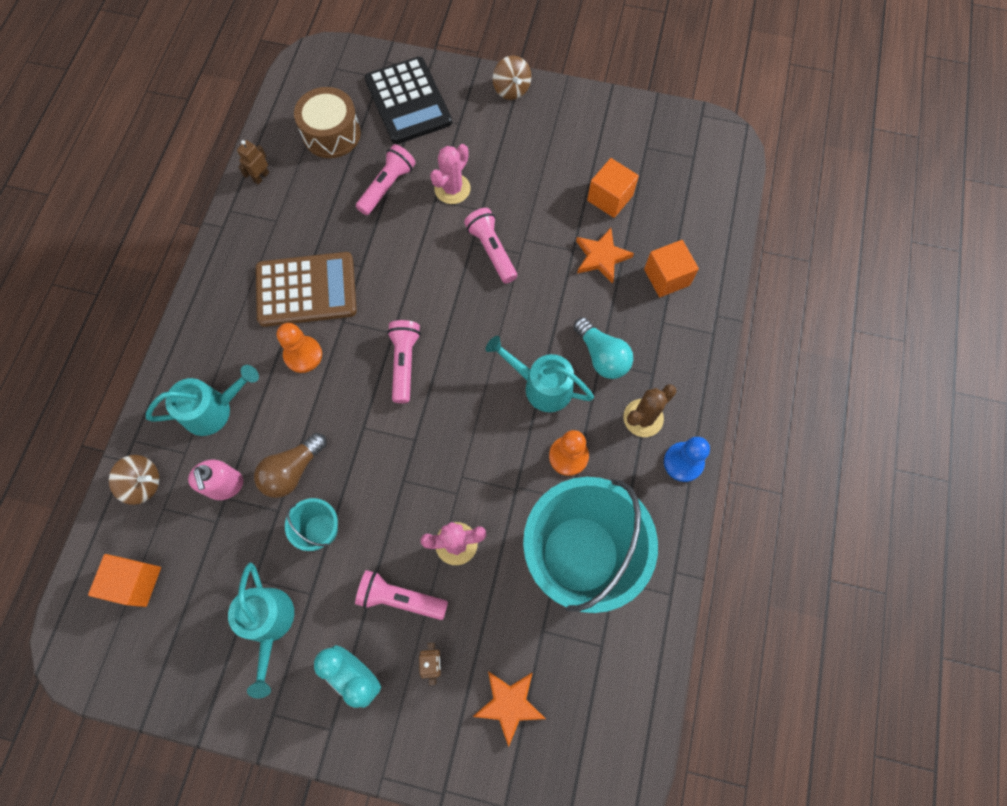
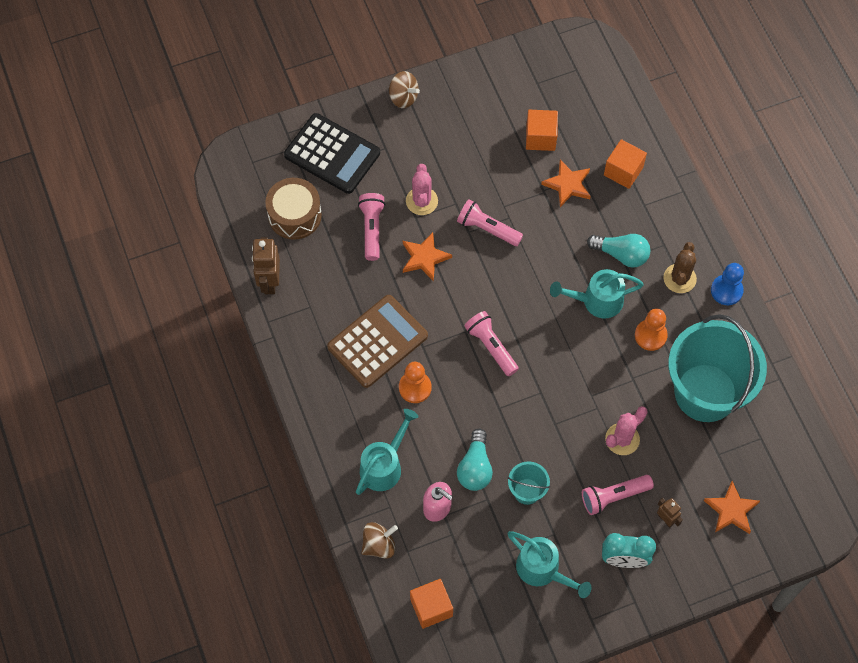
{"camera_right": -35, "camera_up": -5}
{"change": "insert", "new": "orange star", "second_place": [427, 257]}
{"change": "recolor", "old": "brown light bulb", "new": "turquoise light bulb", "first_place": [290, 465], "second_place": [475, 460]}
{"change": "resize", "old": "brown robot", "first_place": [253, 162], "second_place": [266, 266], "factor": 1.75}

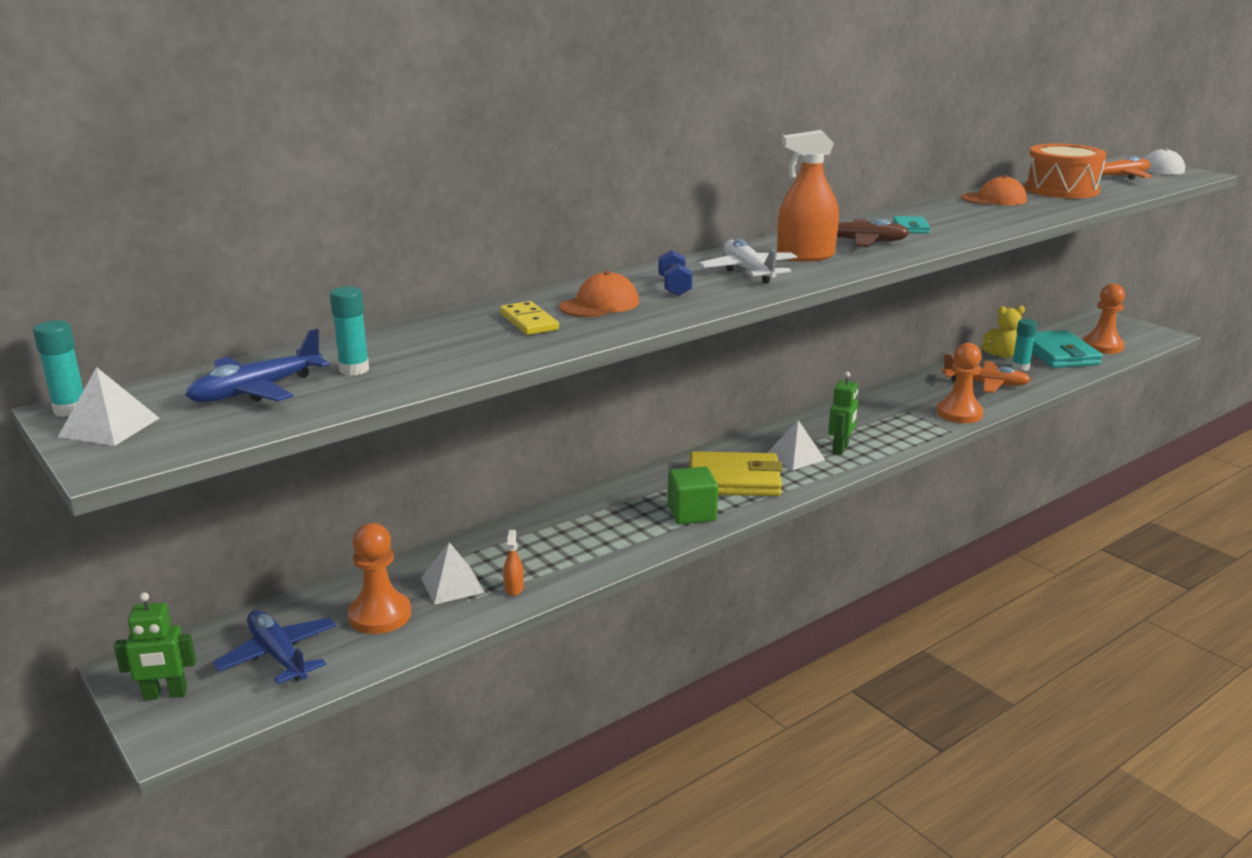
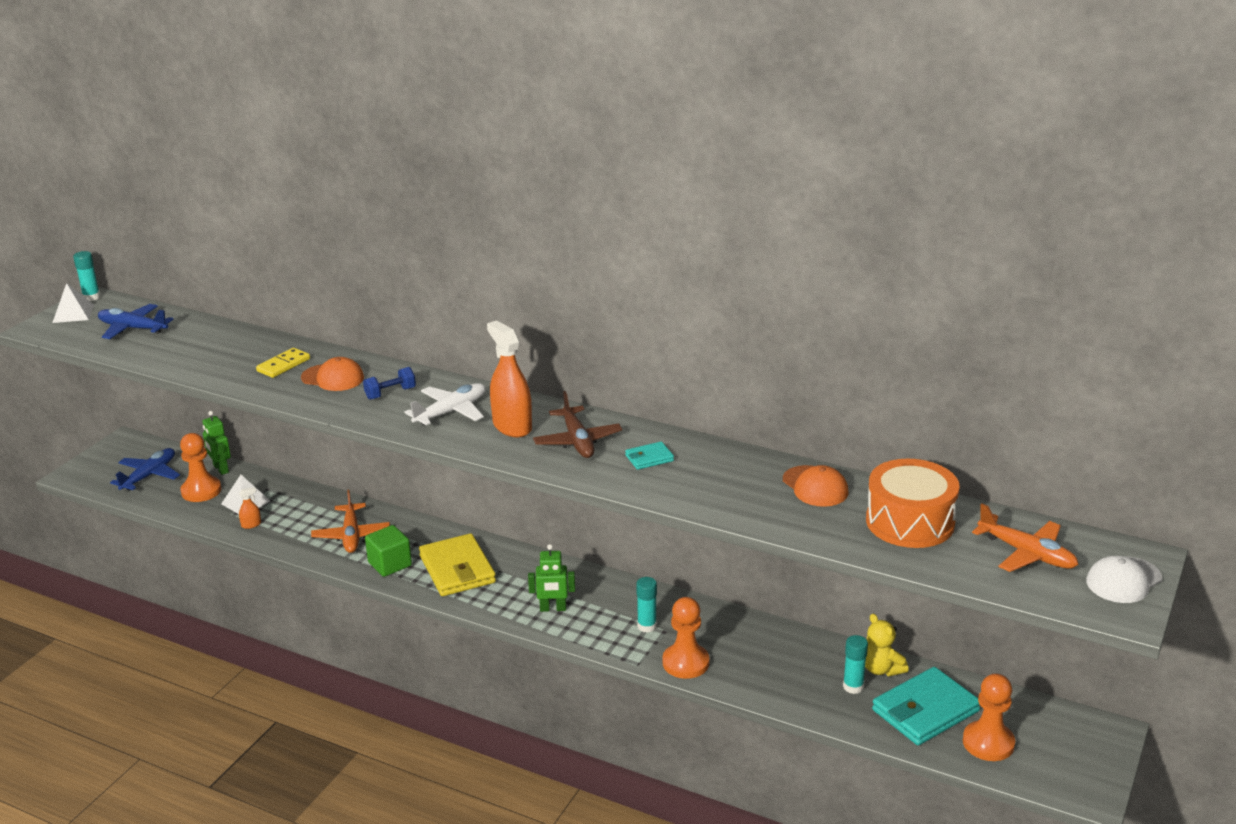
{"camera_right": 65, "camera_up": 5}
{"change": "delete", "old": "white pyramid", "first_place": [796, 445]}
{"change": "move", "old": "green robot", "first_place": [155, 646], "second_place": [216, 443]}
{"change": "move", "old": "turquoise glue stick", "first_place": [349, 331], "second_place": [646, 605]}
{"change": "move", "old": "orange plane", "first_place": [986, 373], "second_place": [350, 521]}

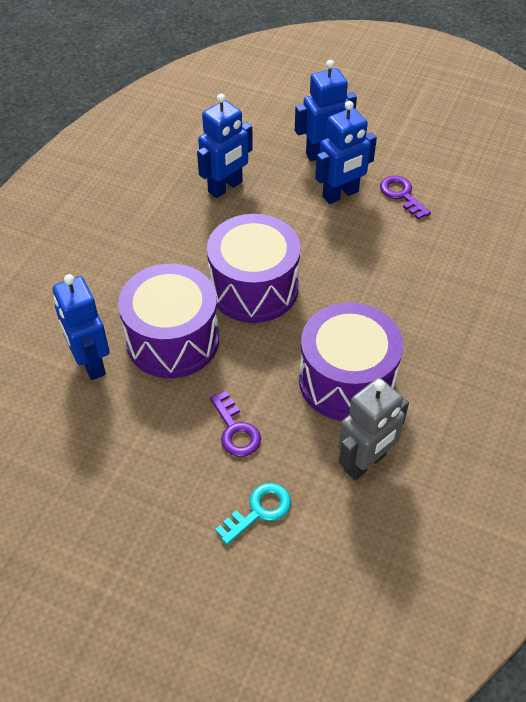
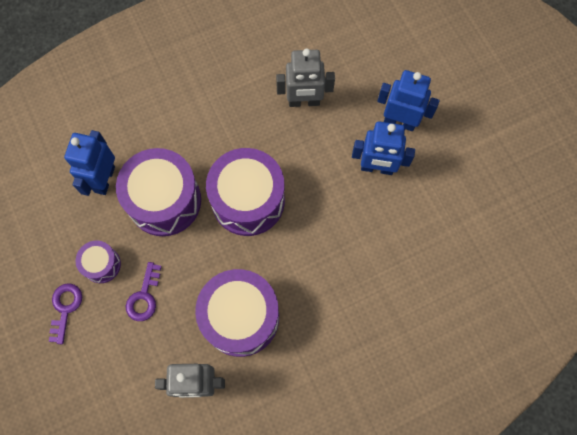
{"camera_right": 40, "camera_up": 20}
{"change": "delete", "old": "turquoise key", "first_place": [253, 514]}
{"change": "insert", "new": "purple drum", "second_place": [98, 262]}
{"change": "move", "old": "purple key", "first_place": [405, 198], "second_place": [65, 313]}
{"change": "recolor", "old": "blue robot", "new": "grey robot", "first_place": [225, 146], "second_place": [305, 77]}

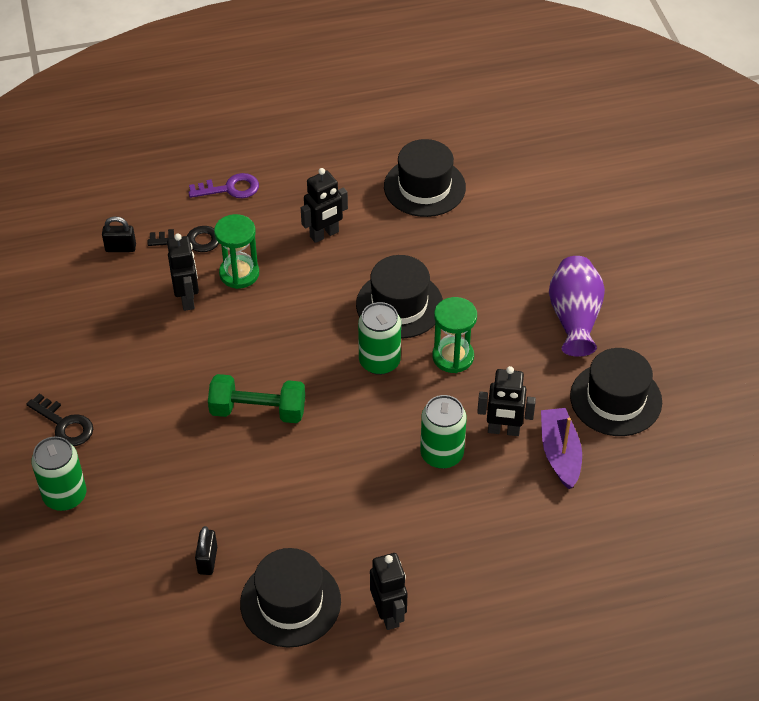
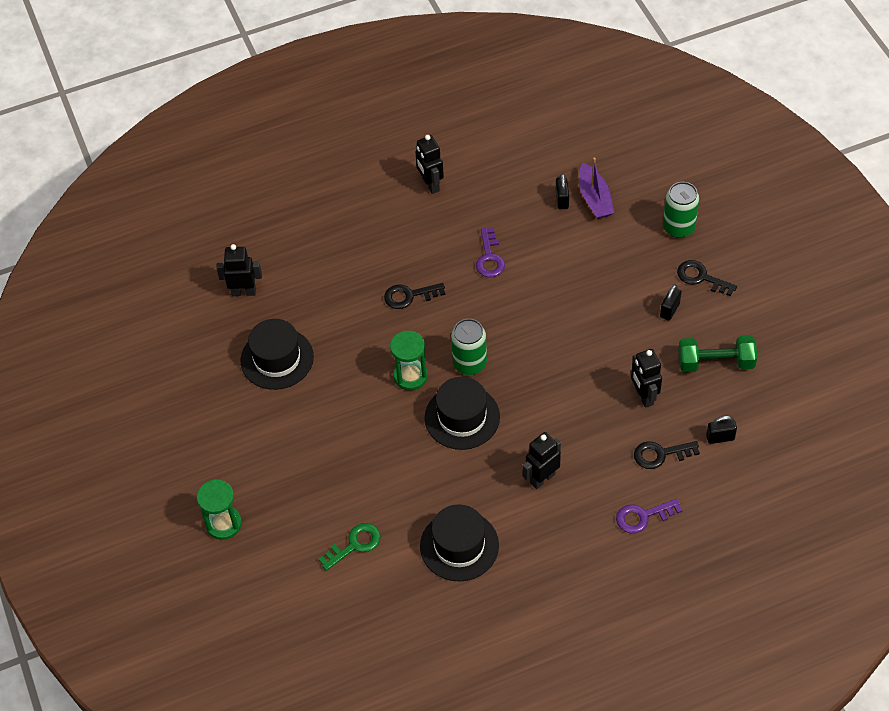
{"camera_right": 175, "camera_up": 5}
{"change": "delete", "old": "black hat", "first_place": [290, 597]}
{"change": "delete", "old": "purple vase", "first_place": [577, 306]}
{"change": "insert", "new": "green key", "second_place": [350, 547]}
{"change": "insert", "new": "purple key", "second_place": [490, 252]}
{"change": "insert", "new": "black padlock", "second_place": [671, 302]}
{"change": "move", "old": "green dumbbell", "first_place": [256, 398], "second_place": [717, 353]}
{"change": "move", "old": "green hourglass", "first_place": [236, 251], "second_place": [219, 509]}
{"change": "move", "old": "black robot", "first_place": [506, 401], "second_place": [239, 270]}
{"change": "move", "old": "purple boat", "first_place": [561, 448], "second_place": [597, 188]}
{"change": "replace", "old": "green can", "new": "black key", "first_place": [443, 432], "second_place": [414, 296]}

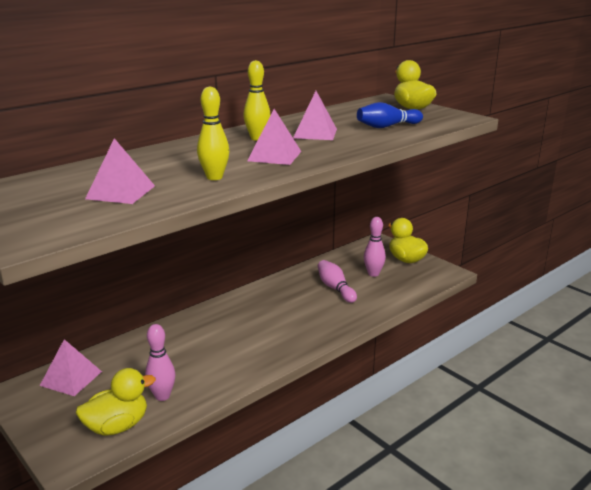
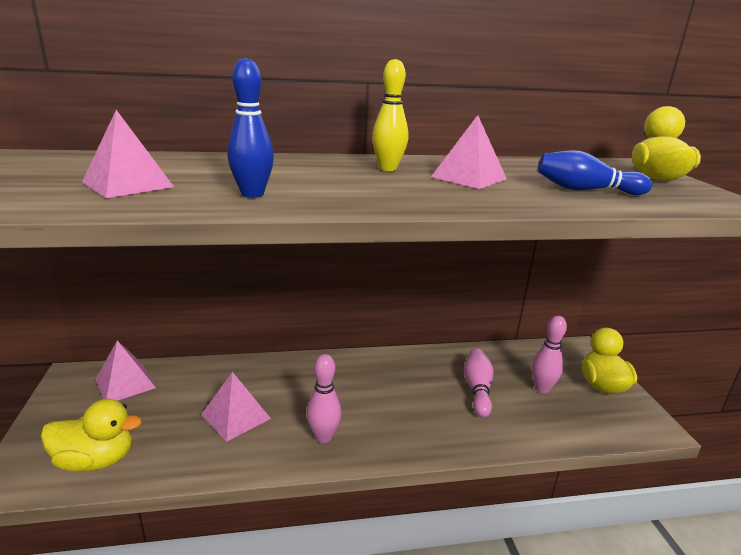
{"camera_right": 30, "camera_up": 0}
{"change": "move", "old": "pink bowling pin", "first_place": [160, 362], "second_place": [324, 398]}
{"change": "move", "old": "pink pyramid", "first_place": [274, 137], "second_place": [236, 407]}
{"change": "recolor", "old": "yellow bowling pin", "new": "blue bowling pin", "first_place": [213, 133], "second_place": [250, 128]}

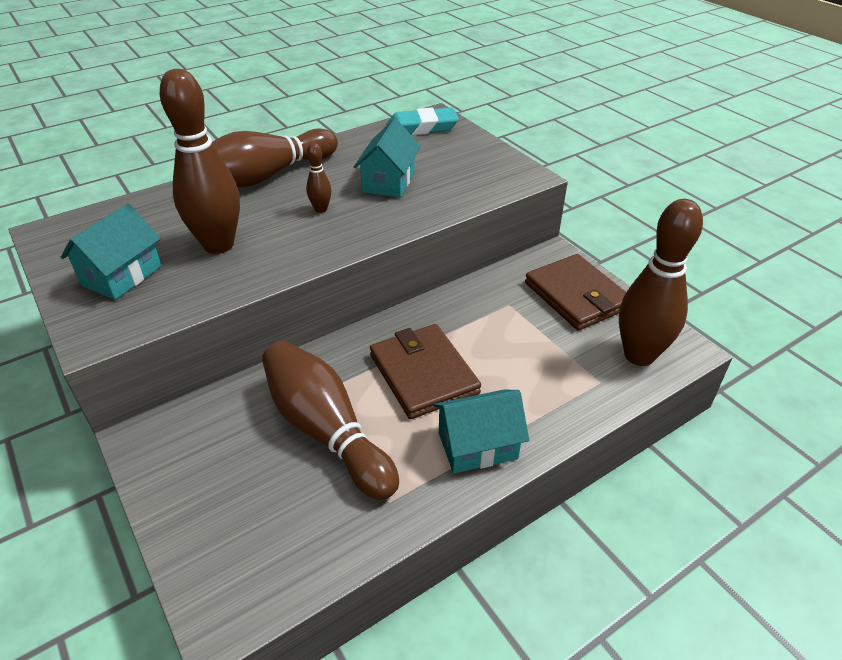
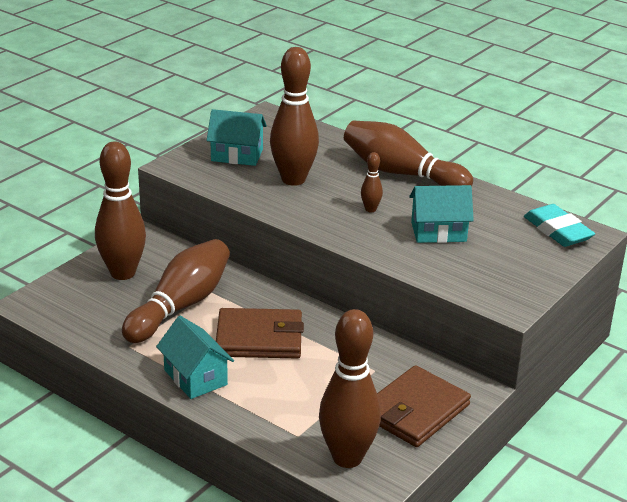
{"camera_right": 70, "camera_up": -10}
{"change": "insert", "new": "brown bowling pin", "second_place": [120, 210]}
{"change": "rotate", "old": "brown wallet", "first_place": [425, 371], "second_place": [260, 333], "degrees": 45}

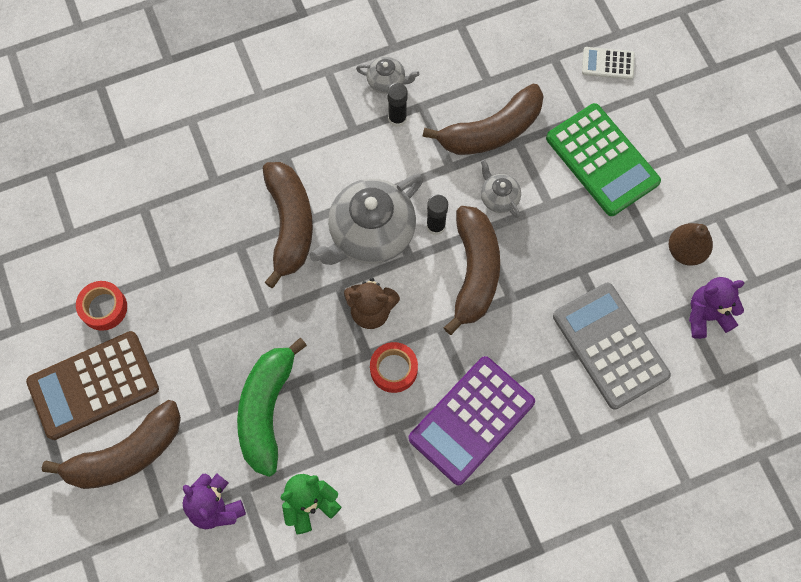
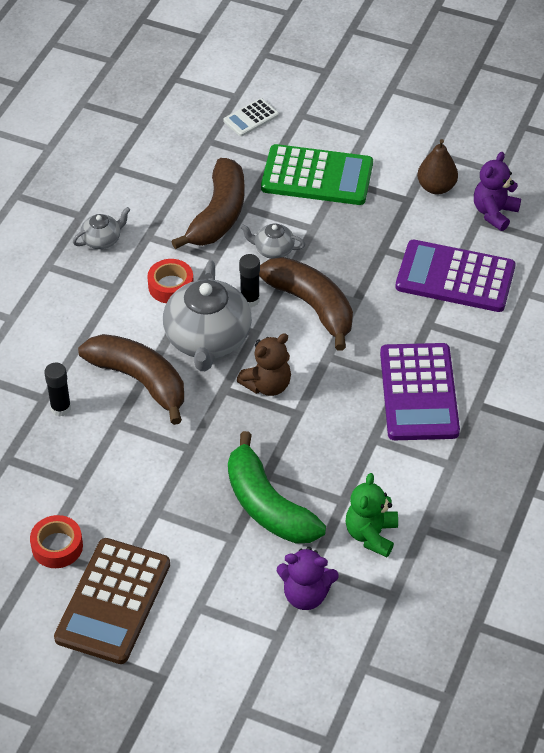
{"camera_right": -45, "camera_up": -20}
{"change": "delete", "old": "brown banana", "first_place": [111, 444]}
{"change": "move", "old": "red tape", "first_place": [394, 367], "second_place": [170, 281]}
{"change": "move", "old": "black glue stick", "first_place": [397, 105], "second_place": [57, 390]}
{"change": "recolor", "old": "grey calculator", "new": "purple calculator", "first_place": [612, 346], "second_place": [455, 276]}

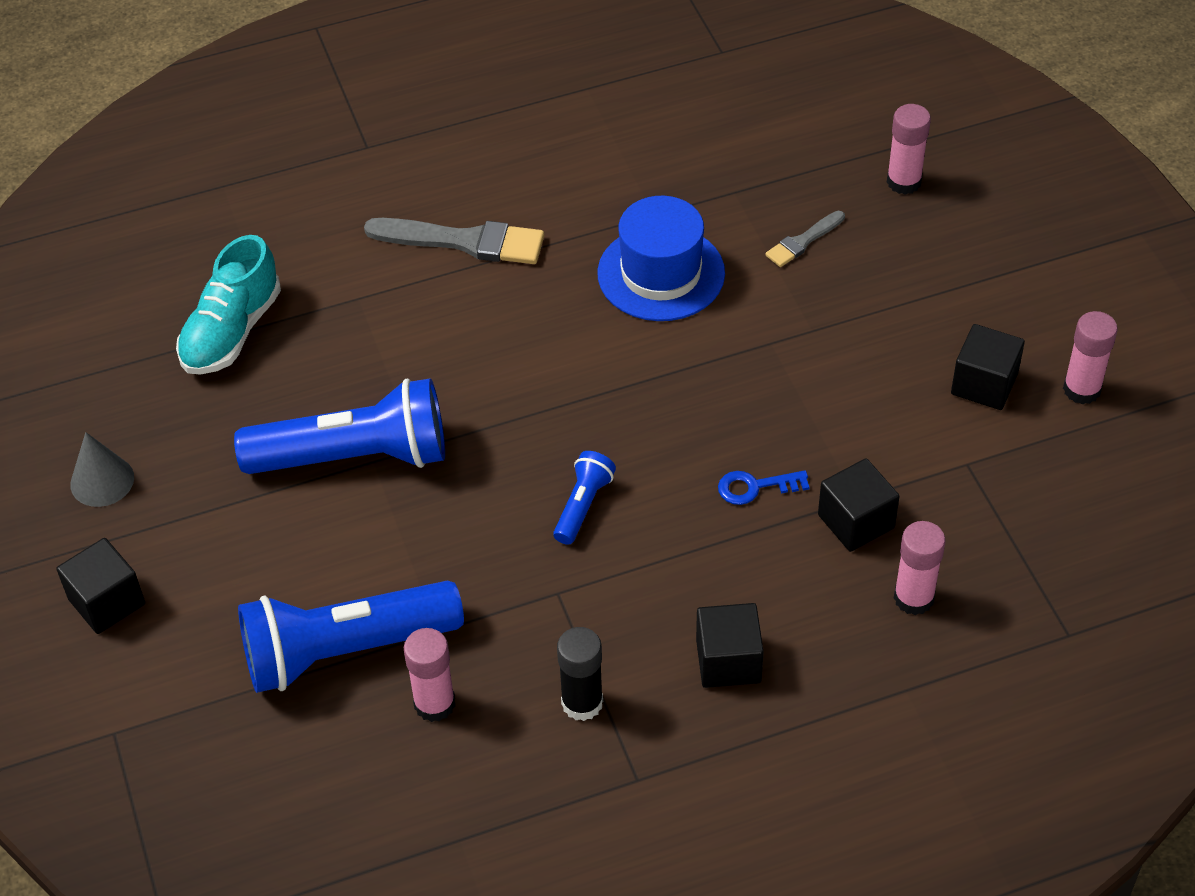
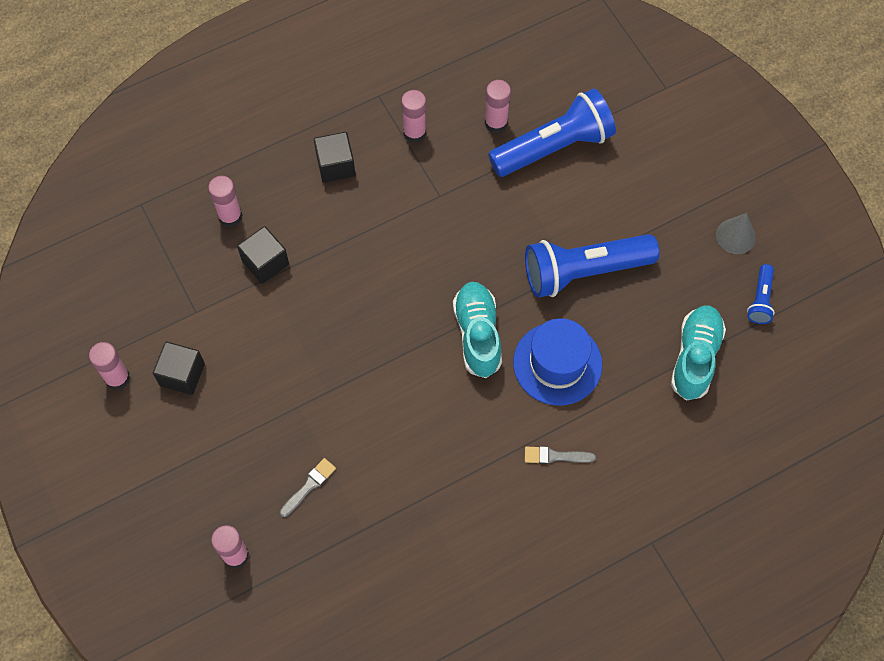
{"camera_right": 170, "camera_up": 15}
{"change": "delete", "old": "black cube", "first_place": [100, 586]}
{"change": "delete", "old": "blue key", "first_place": [764, 487]}
{"change": "insert", "new": "turquoise shoe", "second_place": [477, 330]}
{"change": "move", "old": "blue flashlight", "first_place": [584, 498], "second_place": [761, 294]}
{"change": "move", "old": "blue hat", "first_place": [661, 258], "second_place": [557, 361]}
{"change": "recolor", "old": "black glue stick", "new": "pink glue stick", "first_place": [580, 674], "second_place": [413, 116]}
{"change": "resize", "old": "grey brush", "first_place": [454, 241], "second_place": [560, 455], "factor": 0.54}

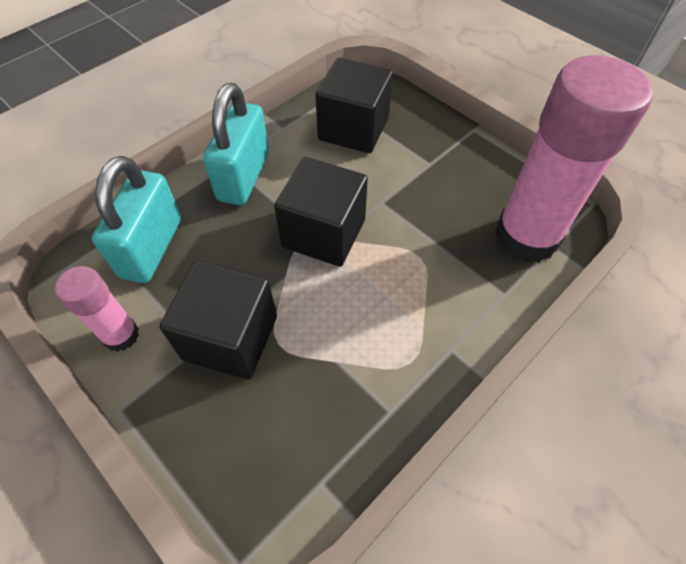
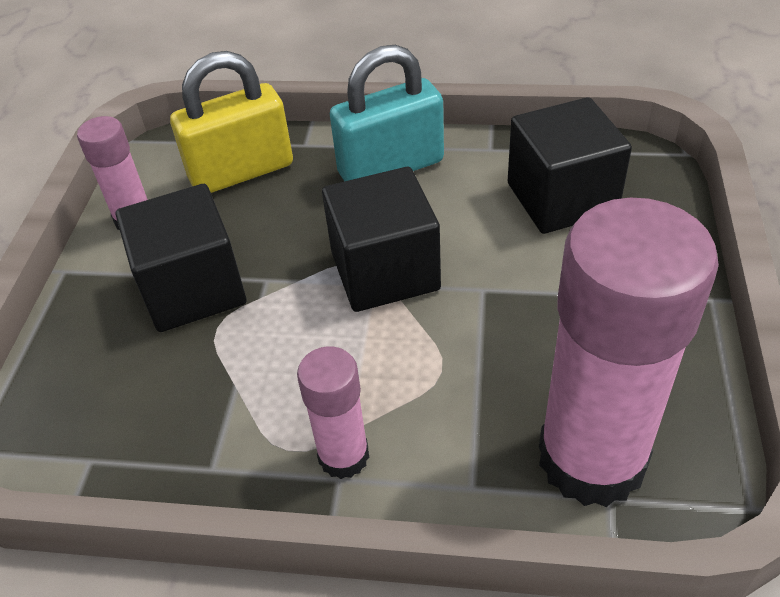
{"camera_right": 55, "camera_up": -10}
{"change": "insert", "new": "pink glue stick", "second_place": [333, 412]}
{"change": "recolor", "old": "turquoise padlock", "new": "yellow padlock", "first_place": [136, 219], "second_place": [231, 122]}

